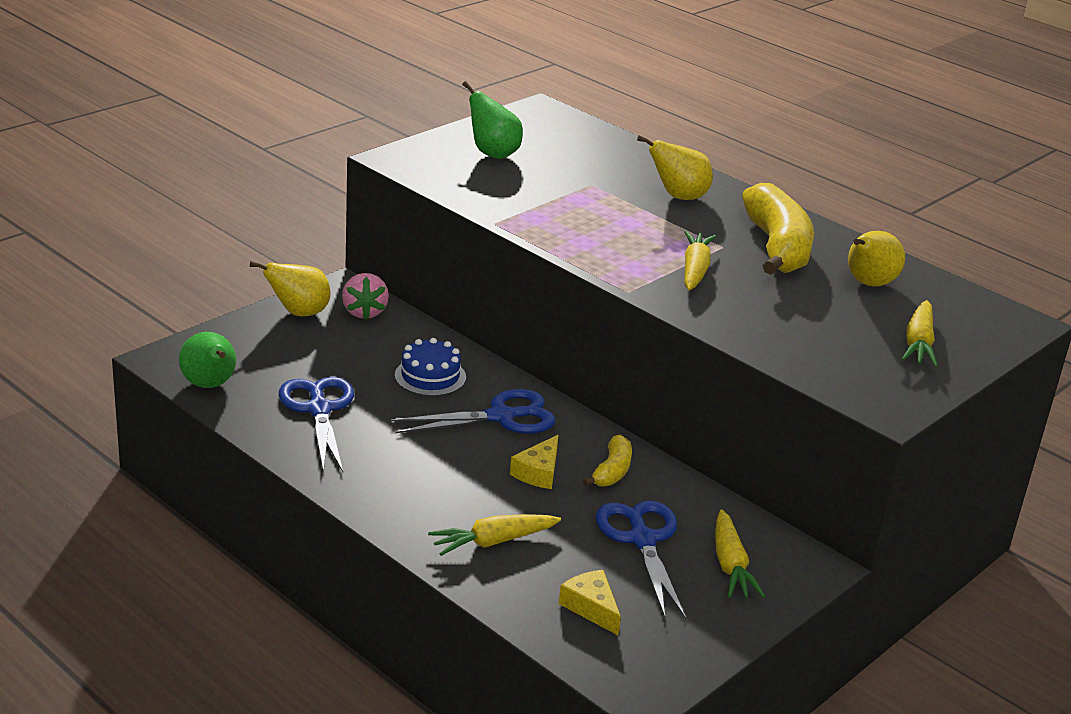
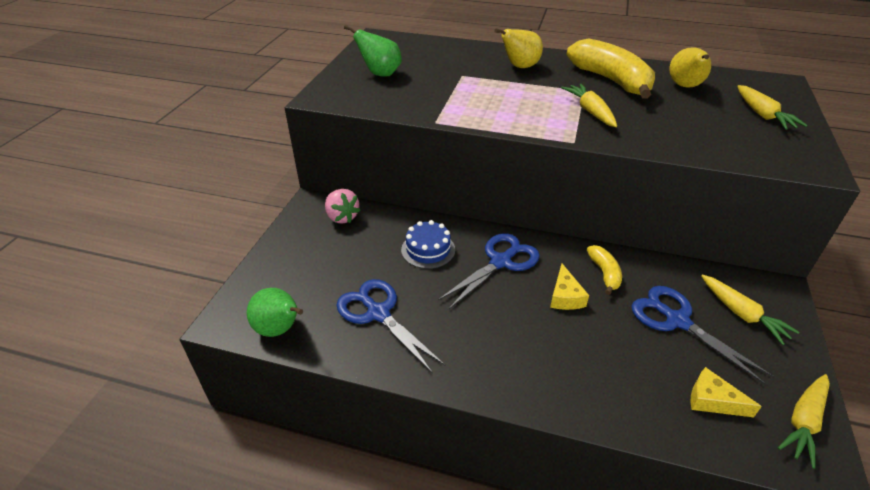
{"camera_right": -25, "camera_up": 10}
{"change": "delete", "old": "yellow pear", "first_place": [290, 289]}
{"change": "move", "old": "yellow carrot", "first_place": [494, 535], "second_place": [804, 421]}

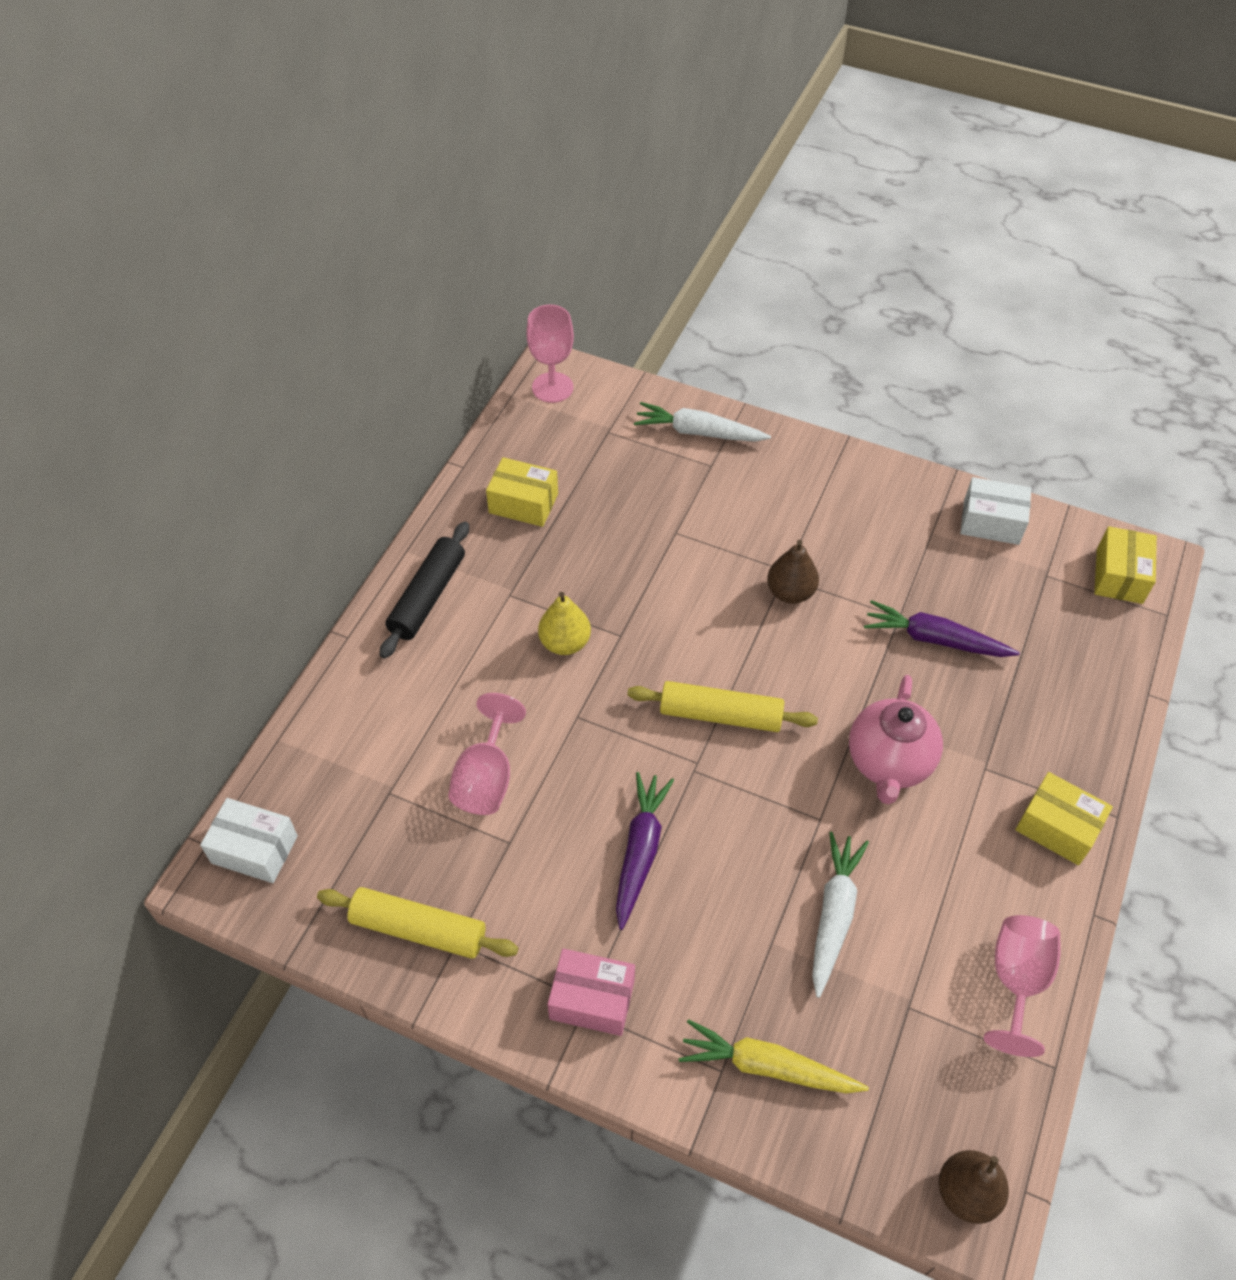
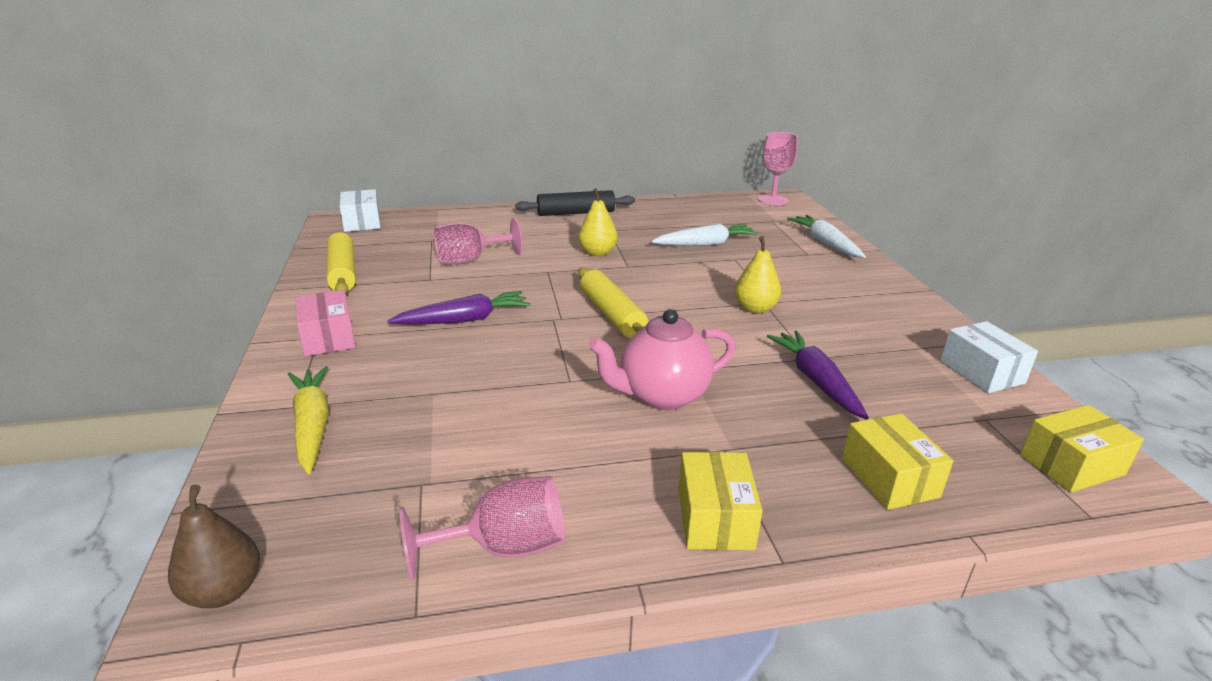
{"camera_right": 55, "camera_up": -25}
{"change": "move", "old": "yellow box", "first_place": [522, 492], "second_place": [897, 461]}
{"change": "move", "old": "white carrot", "first_place": [840, 915], "second_place": [704, 234]}
{"change": "recolor", "old": "brown pear", "new": "yellow pear", "first_place": [793, 572], "second_place": [758, 274]}

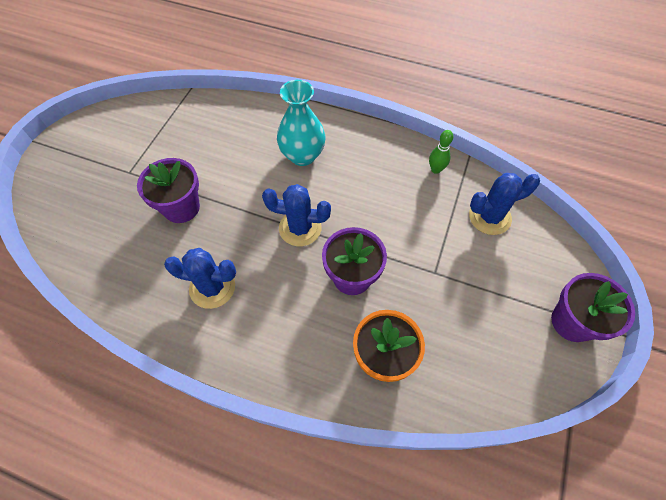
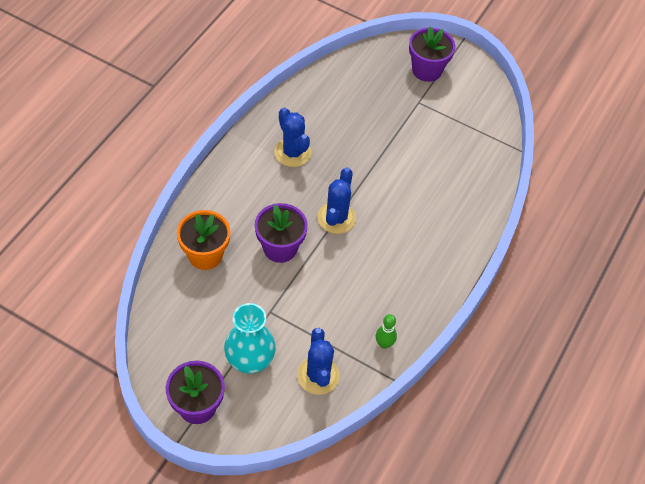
{"camera_right": 95, "camera_up": -5}
{"change": "move", "old": "purple flower pot", "first_place": [168, 190], "second_place": [432, 54]}
{"change": "move", "old": "turquoise vase", "first_place": [301, 123], "second_place": [250, 338]}
{"change": "rotate", "old": "blue cactus", "first_place": [200, 278], "second_place": [293, 137], "degrees": -45}

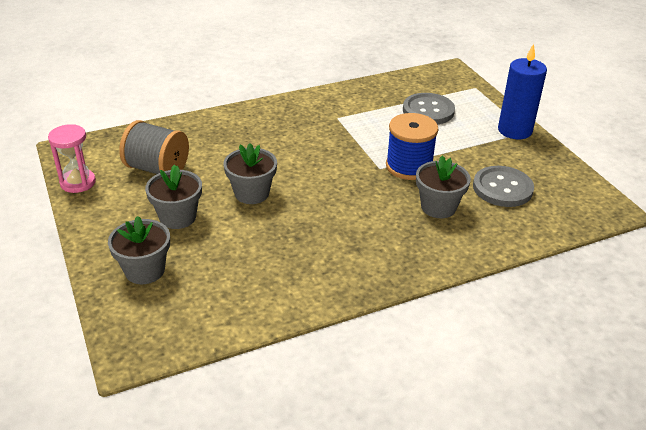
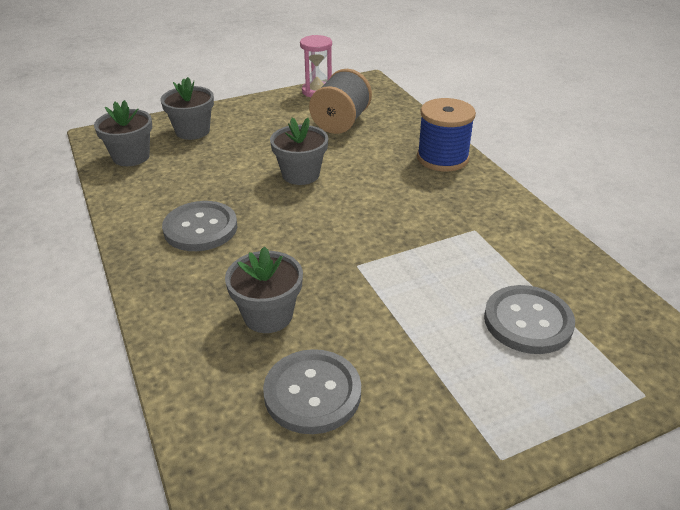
{"camera_right": 90, "camera_up": 0}
{"change": "delete", "old": "blue candle", "first_place": [522, 91]}
{"change": "insert", "new": "grey button", "second_place": [199, 226]}
{"change": "move", "old": "grey flower pot", "first_place": [173, 196], "second_place": [123, 133]}
{"change": "move", "old": "blue spool", "first_place": [412, 146], "second_place": [446, 134]}

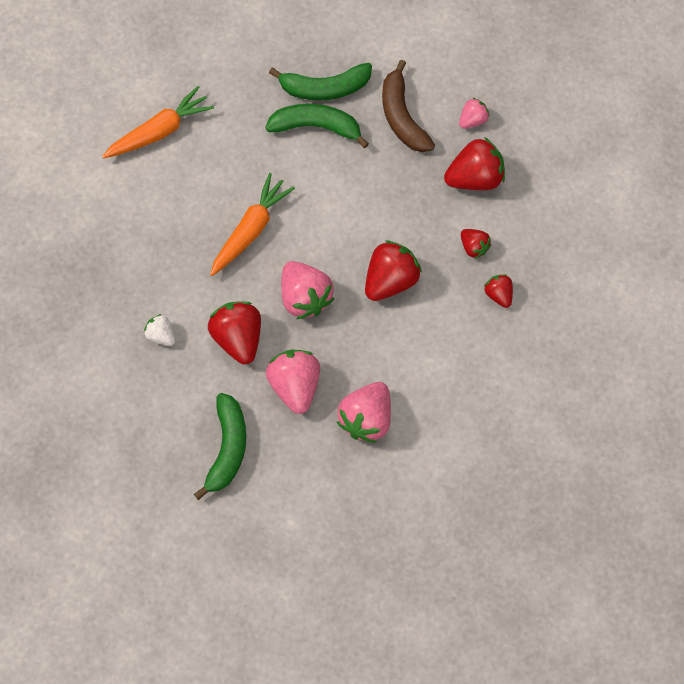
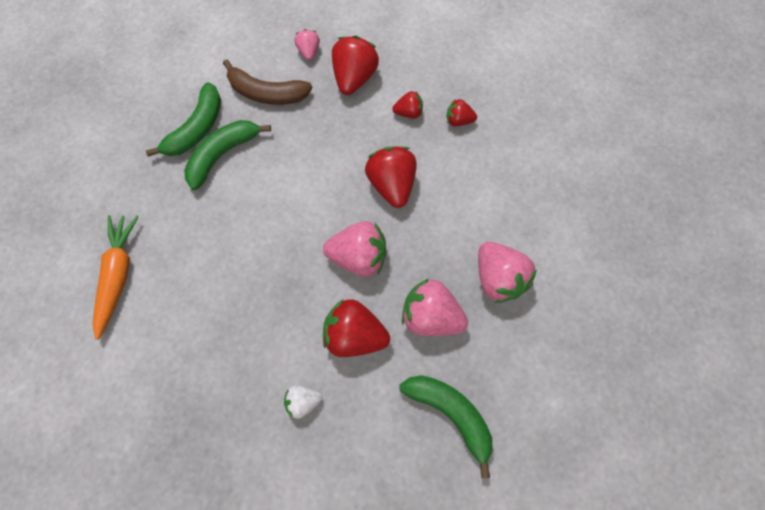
{"camera_right": -55, "camera_up": 0}
{"change": "delete", "old": "orange carrot", "first_place": [252, 224]}

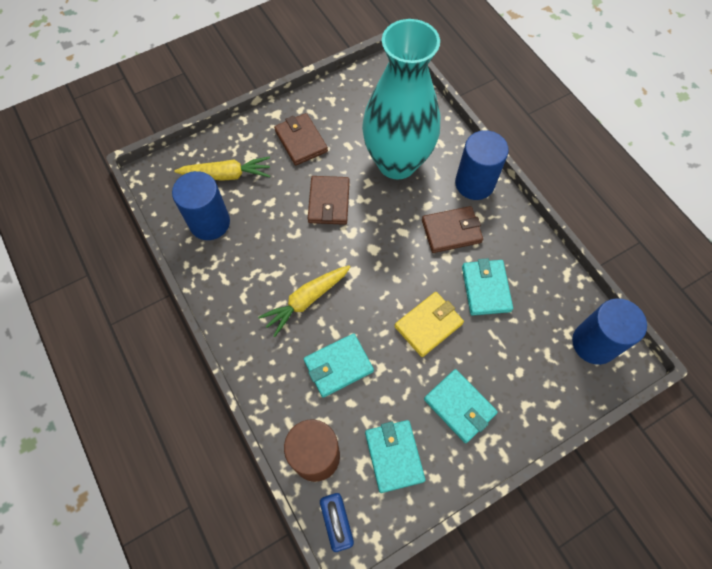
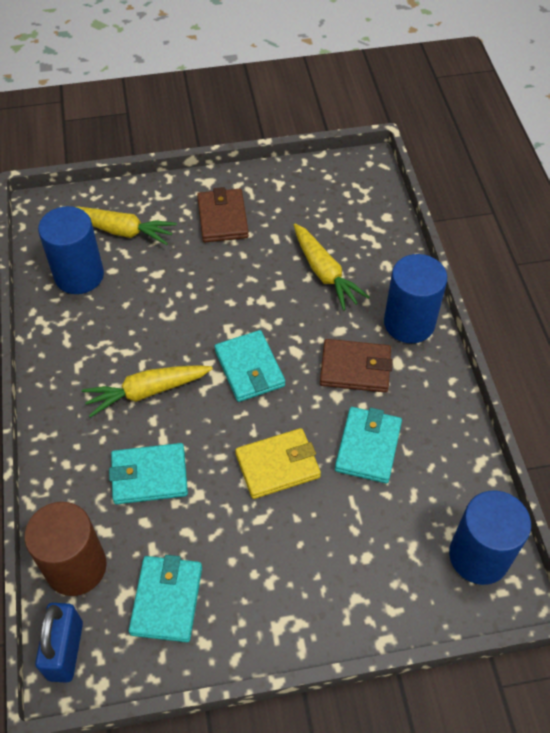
{"camera_right": 20, "camera_up": -10}
{"change": "delete", "old": "brown wallet", "first_place": [329, 200]}
{"change": "move", "old": "turquoise wallet", "first_place": [461, 406], "second_place": [250, 366]}
{"change": "replace", "old": "turquoise vase", "new": "yellow carrot", "first_place": [401, 99], "second_place": [332, 267]}

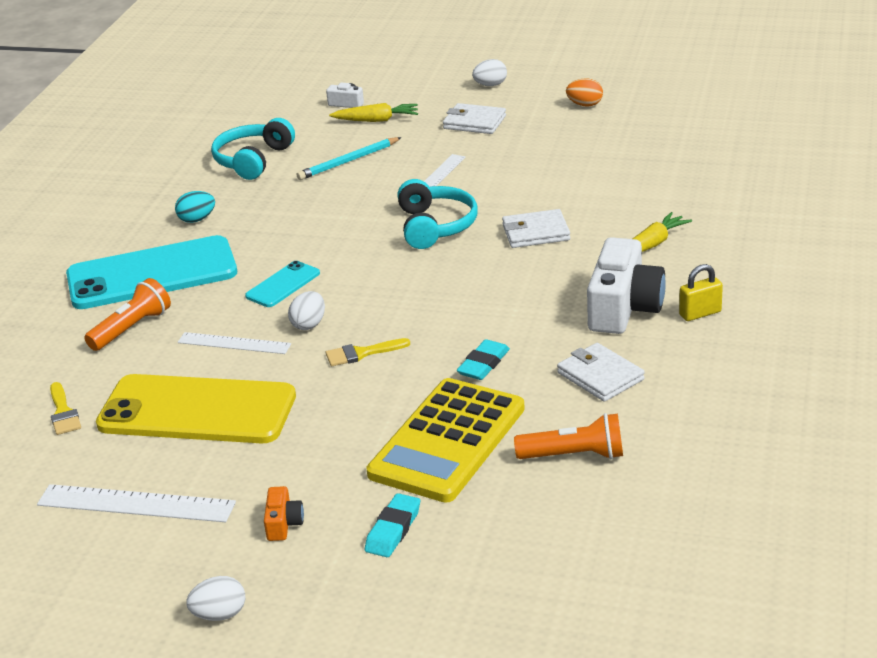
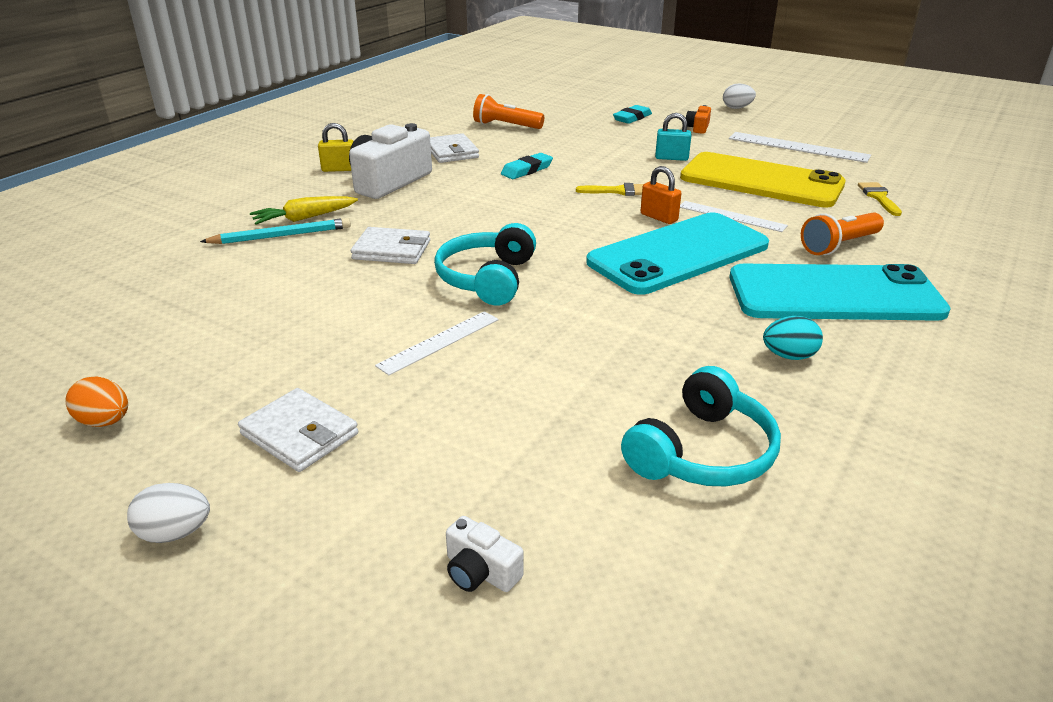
{"camera_right": -165, "camera_up": 0}
{"change": "delete", "old": "yellow carrot", "first_place": [373, 112]}
{"change": "delete", "old": "yellow calculator", "first_place": [445, 440]}
{"change": "insert", "new": "turquoise padlock", "second_place": [673, 137]}
{"change": "move", "old": "turquoise pencil", "first_place": [349, 158], "second_place": [275, 231]}
{"change": "replace", "old": "white egg", "new": "orange padlock", "first_place": [306, 310], "second_place": [661, 195]}
{"change": "resize", "old": "turquoise phone", "first_place": [282, 284], "second_place": [677, 253], "factor": 2.17}

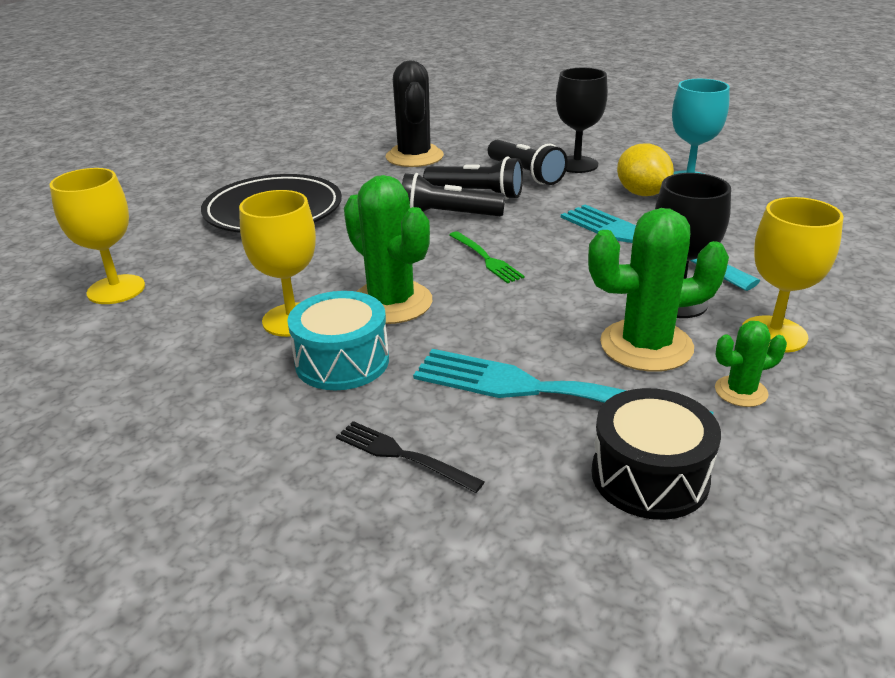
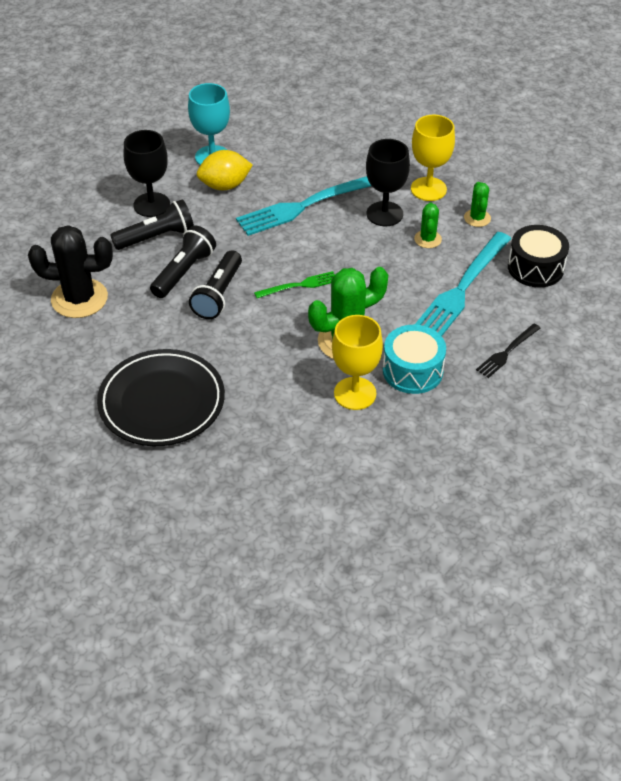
{"camera_right": -80, "camera_up": 15}
{"change": "delete", "old": "yellow goblet", "first_place": [97, 236]}
{"change": "resize", "old": "green cactus", "first_place": [658, 290], "second_place": [428, 225], "factor": 0.51}

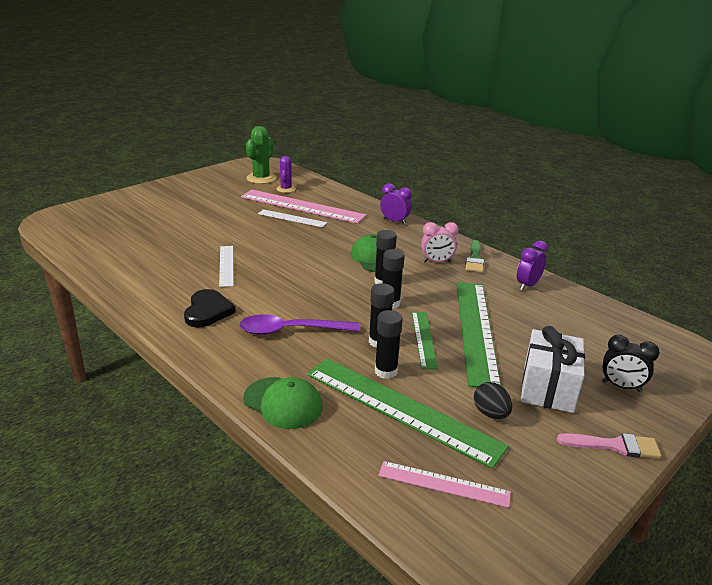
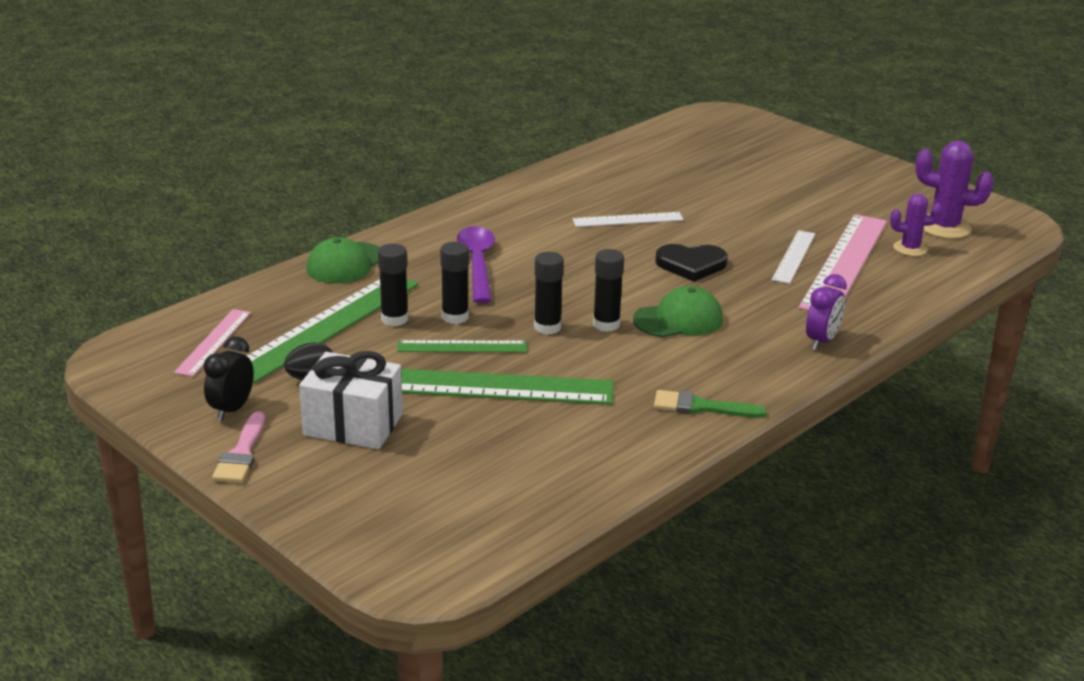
{"camera_right": 90, "camera_up": 0}
{"change": "delete", "old": "pink clock", "first_place": [440, 242]}
{"change": "delete", "old": "purple clock", "first_place": [532, 265]}
{"change": "move", "old": "black heart", "first_place": [210, 308], "second_place": [691, 263]}
{"change": "move", "old": "black clock", "first_place": [631, 363], "second_place": [228, 379]}
{"change": "recolor", "old": "green cactus", "new": "purple cactus", "first_place": [261, 155], "second_place": [954, 190]}

